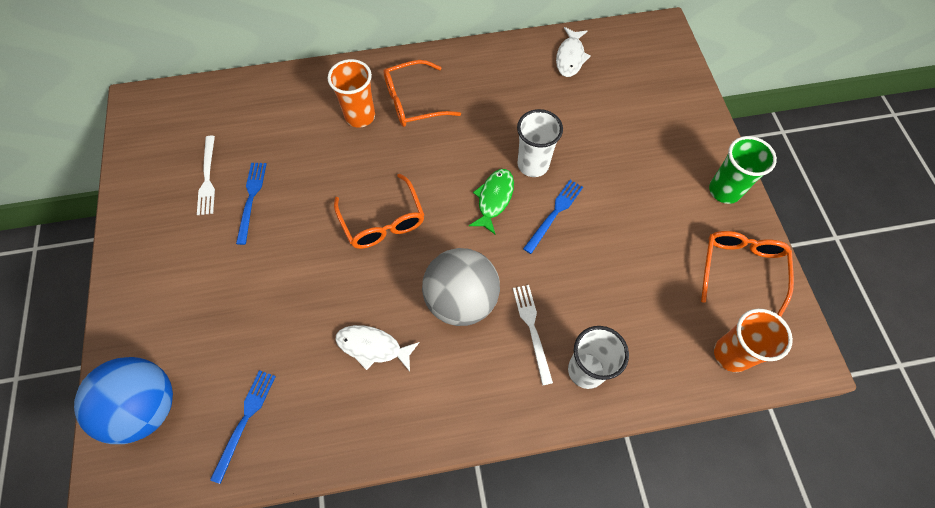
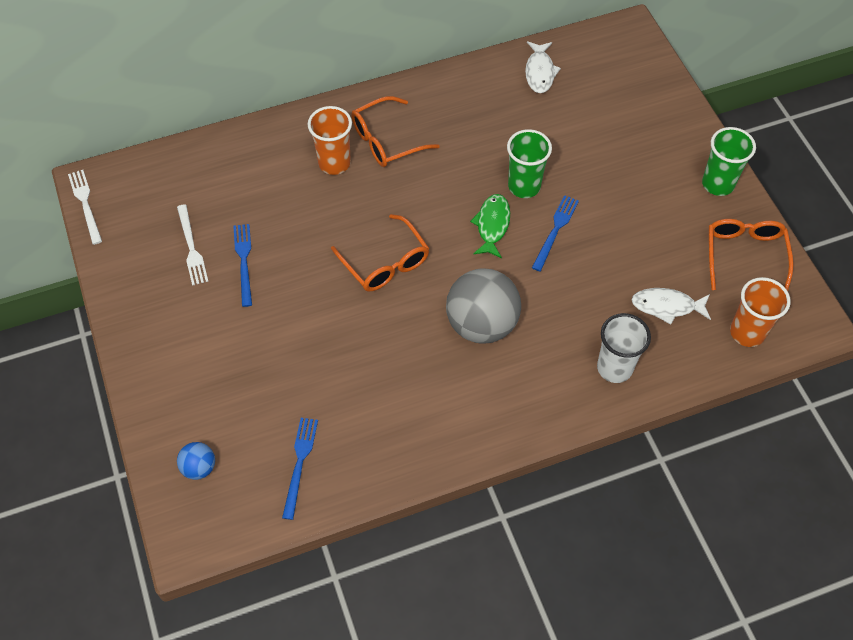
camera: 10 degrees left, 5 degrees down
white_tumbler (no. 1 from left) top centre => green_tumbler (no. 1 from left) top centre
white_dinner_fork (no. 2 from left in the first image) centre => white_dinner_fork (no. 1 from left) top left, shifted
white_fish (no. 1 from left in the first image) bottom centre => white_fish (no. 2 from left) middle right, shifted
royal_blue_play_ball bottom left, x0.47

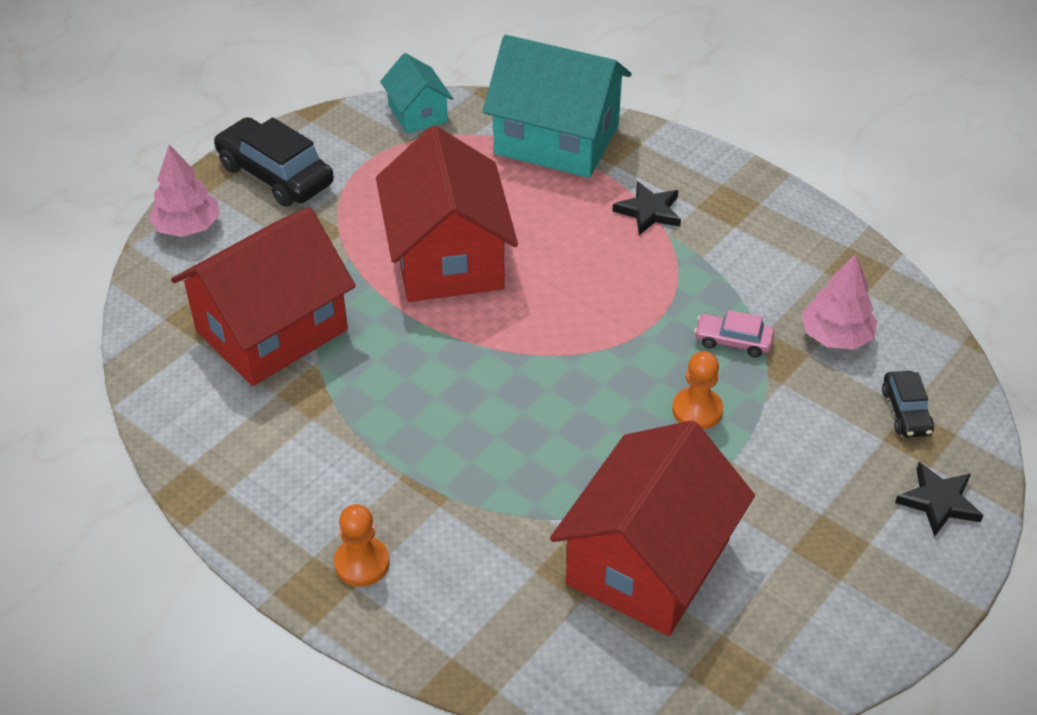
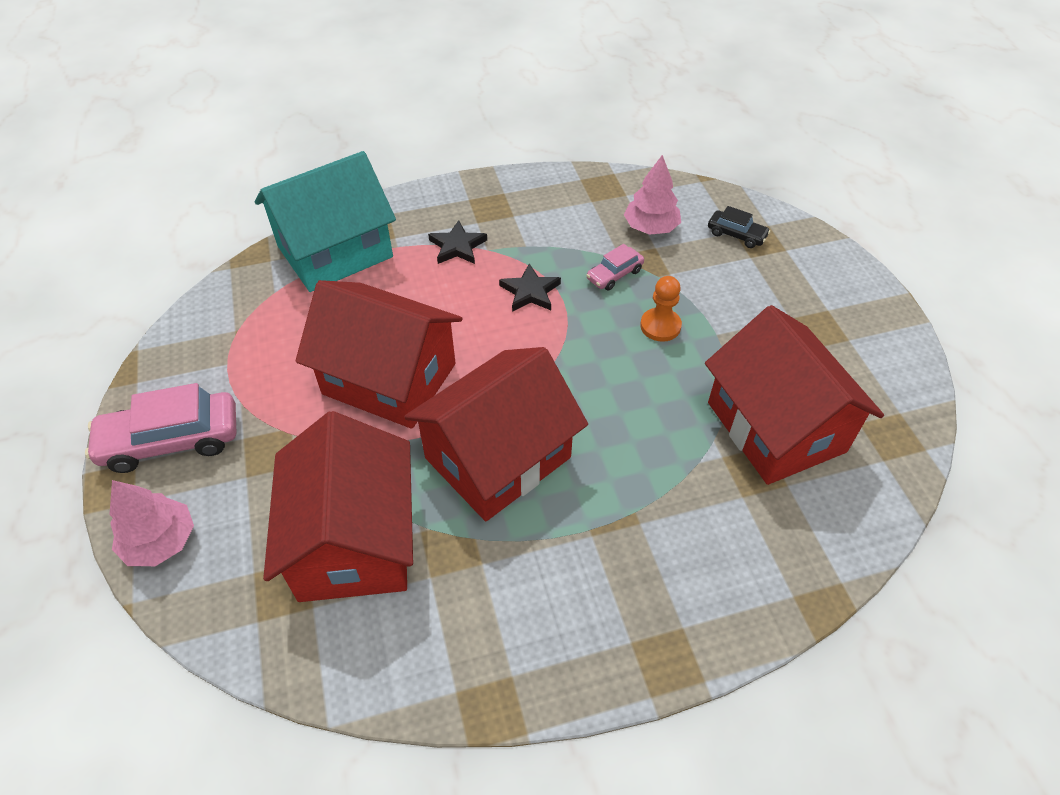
camera: 55 degrees left, 5 degrees up
aqua_toy_house (no. 1 from left) top centre => nothing
jet-black_toy_car (no. 1 from left) top left => pink_toy_car (no. 1 from left) middle left
jet-black_five-pointed_star (no. 2 from left) bottom right => jet-black_five-pointed_star (no. 2 from left) centre, shifted
orange-coloured_pawn (no. 1 from left) bottom centre => nothing
nothing => crimson_toy_house (no. 3 from left) centre

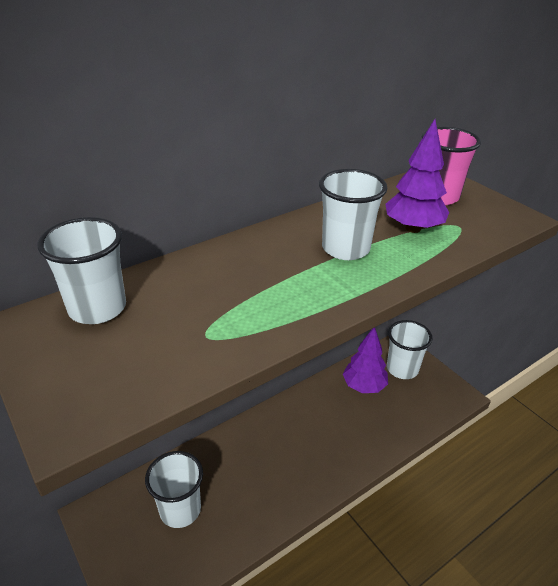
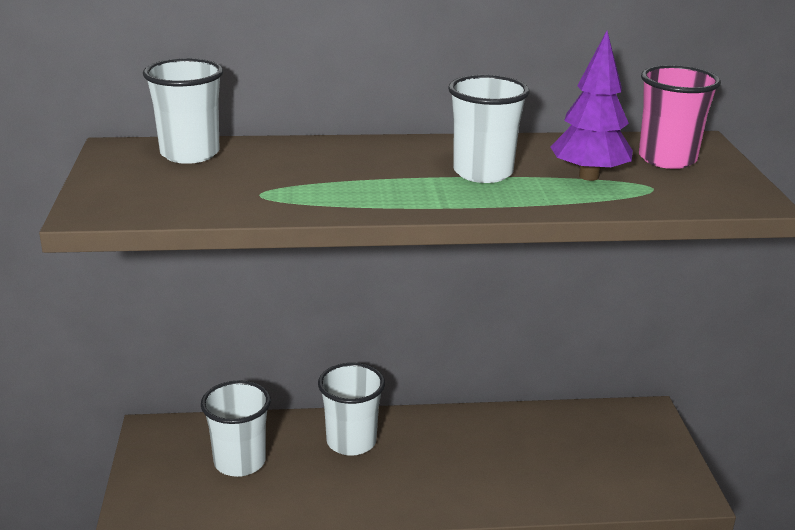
camera: 30 degrees right, 10 degrees down
white_tumbler (no. 4 from left in the first image) middle right => white_tumbler (no. 3 from left) bottom centre, shifted
purple_toy_tree (no. 1 from left) centre => nothing

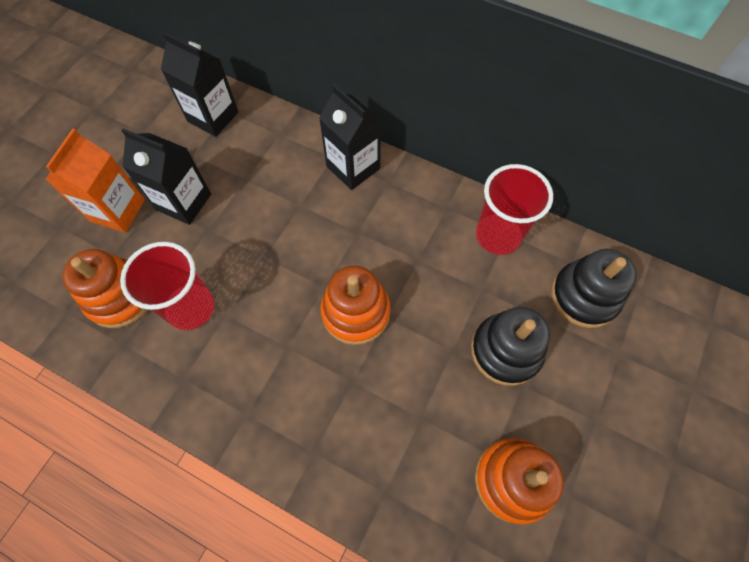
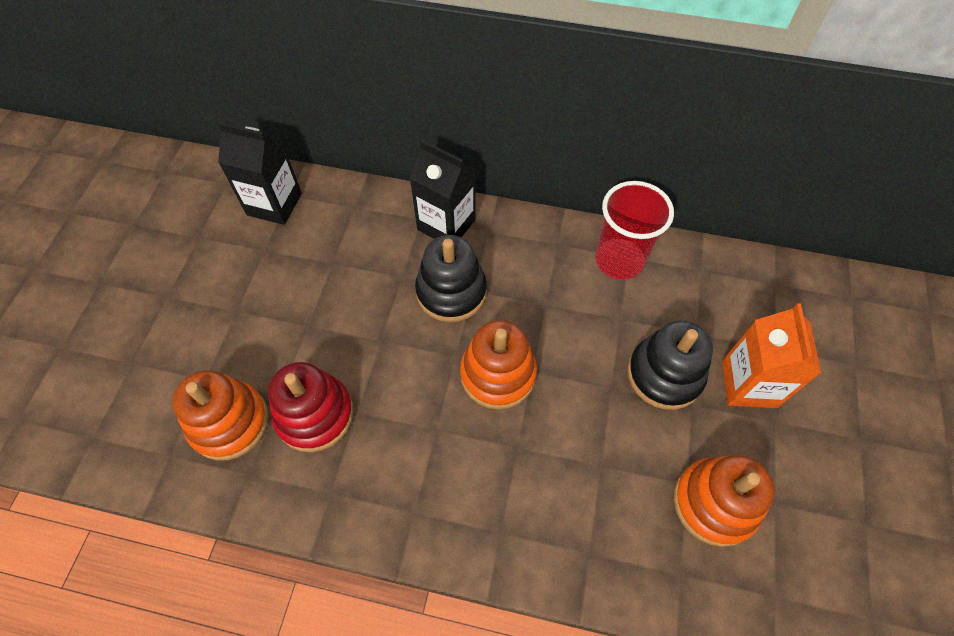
camera: 15 degrees left, 5 degrees down
jet-black_carton (no. 1 from left) top left => nothing
orange-coloured_carton top left => orange-coloured_carton middle right, shifted
crimson_tumbler (no. 1 from left) middle left => crimson_stacking_toy middle left
jet-black_stacking_toy (no. 2 from left in the first image) middle right => jet-black_stacking_toy (no. 1 from left) centre, shifted

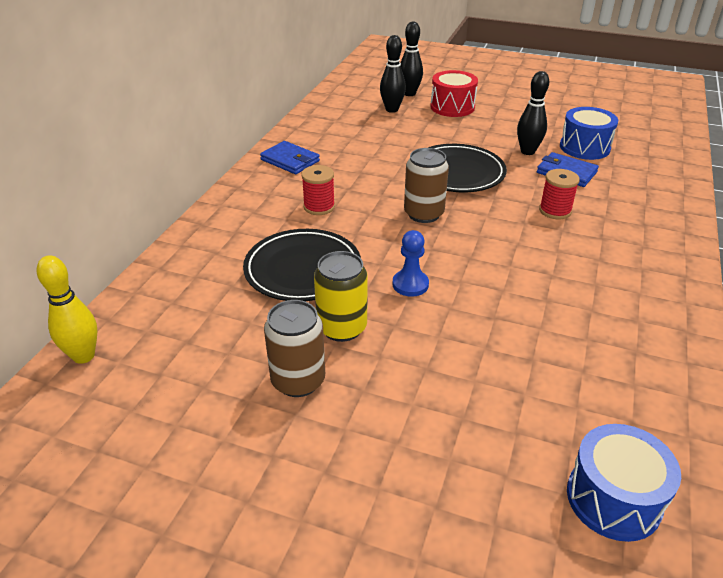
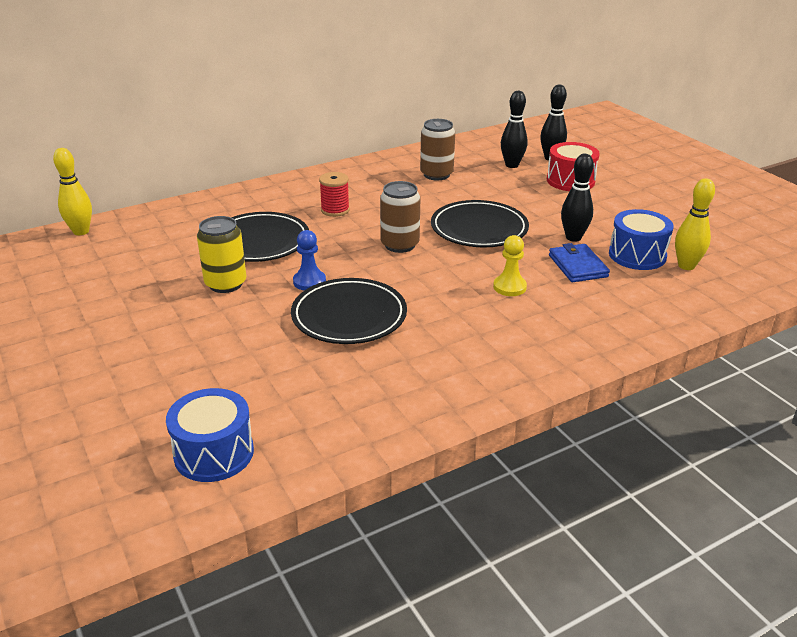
camera: 40 degrees right, 5 degrees down
royal_blue_billfold (no. 1 from left) top centre => nothing
crimson_spool (no. 2 from left) middle right => golden_pawn centre
brown_tin (no. 1 from left in the first image) centre => brown_tin (no. 2 from left) top centre, shifted
nothing => golden_tenpin (no. 2 from left) middle right
nothing => jet-black_dinner_plate (no. 2 from left) centre

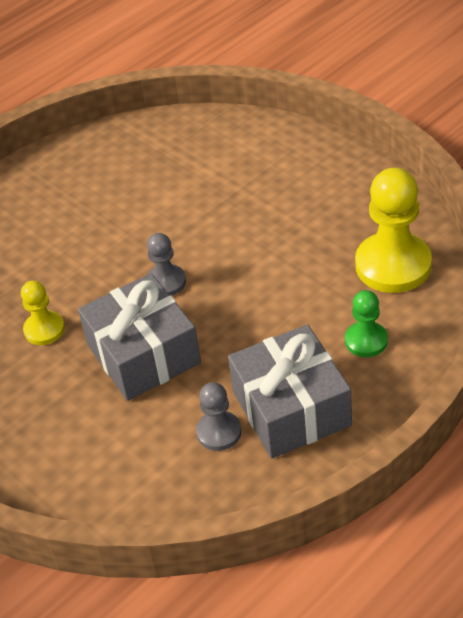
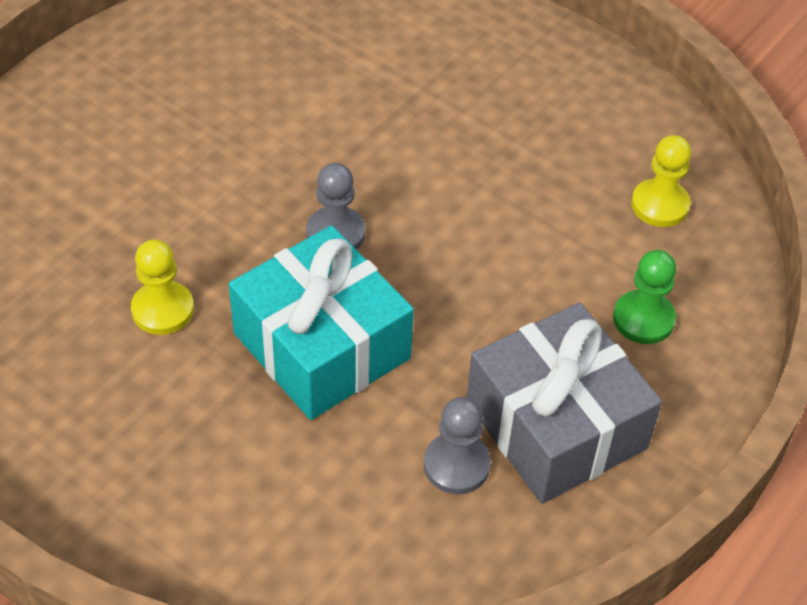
camera: 15 degrees left, 5 degrees up
golden_pawn (no. 2 from left) middle right => golden_pawn (no. 2 from left) top right, x0.53
gray_present (no. 1 from left) middle left => aqua_present centre

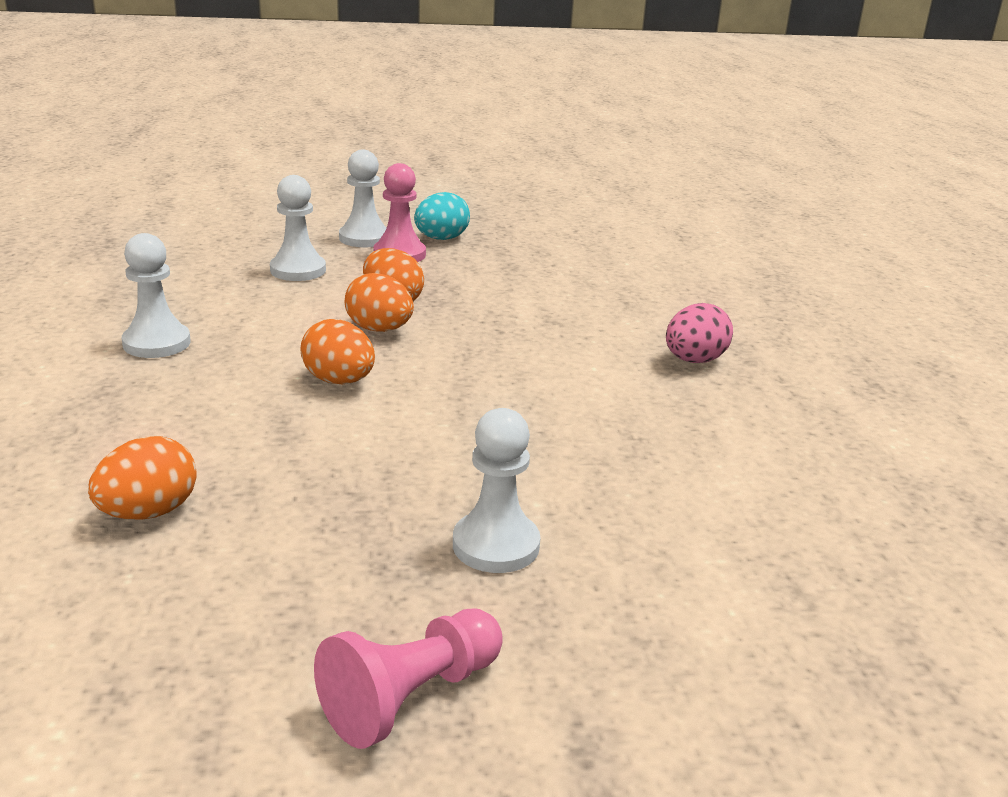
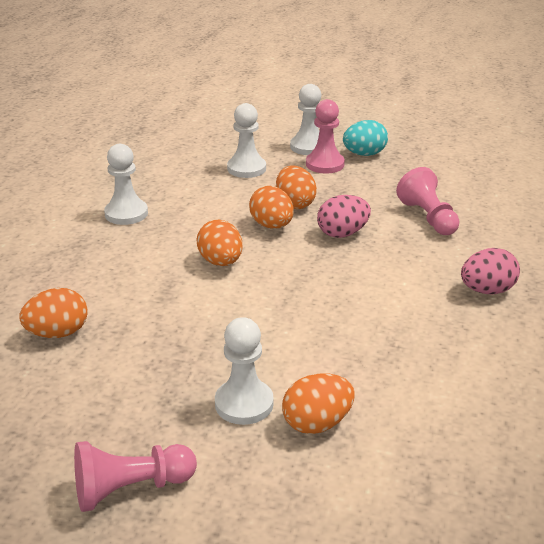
camera: 25 degrees right, 5 degrees up
nothing => pink_pawn (no. 3 from left) middle right
nothing => pink_toy_egg (no. 1 from left) centre
nothing => orange-coloured_toy_egg (no. 5 from left) bottom centre

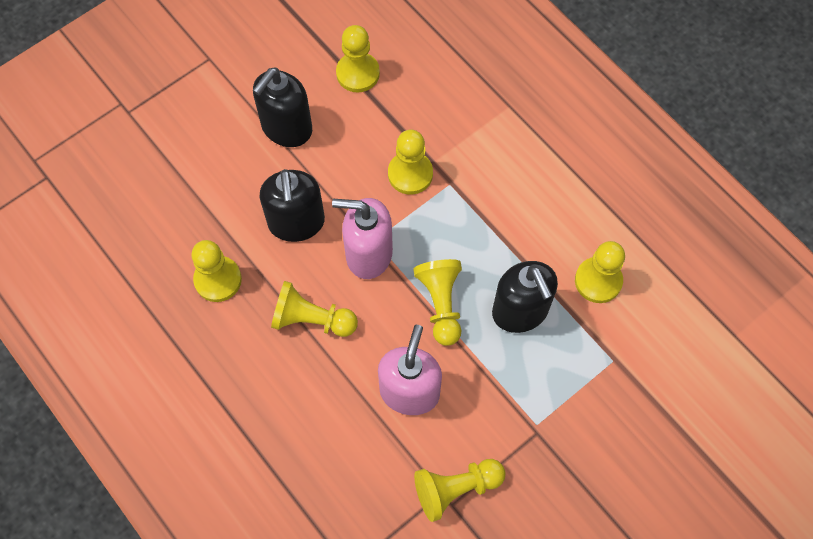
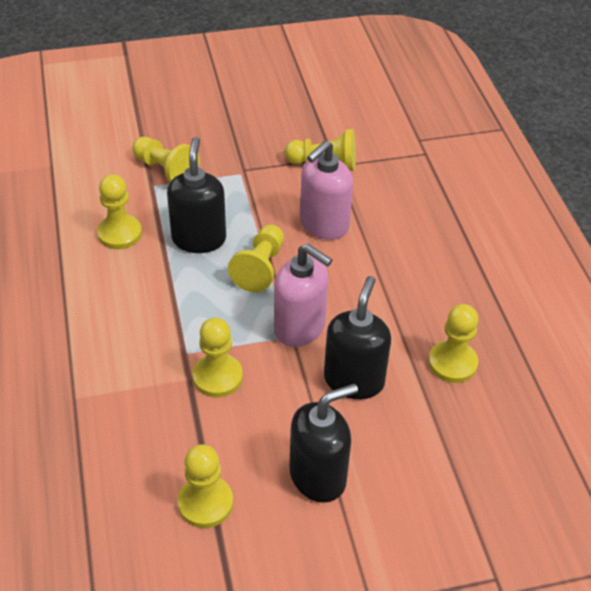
camera: 155 degrees left, 20 degrees down
golden_pawn (no. 2 from left) centre => golden_pawn (no. 2 from left) top left, shifted

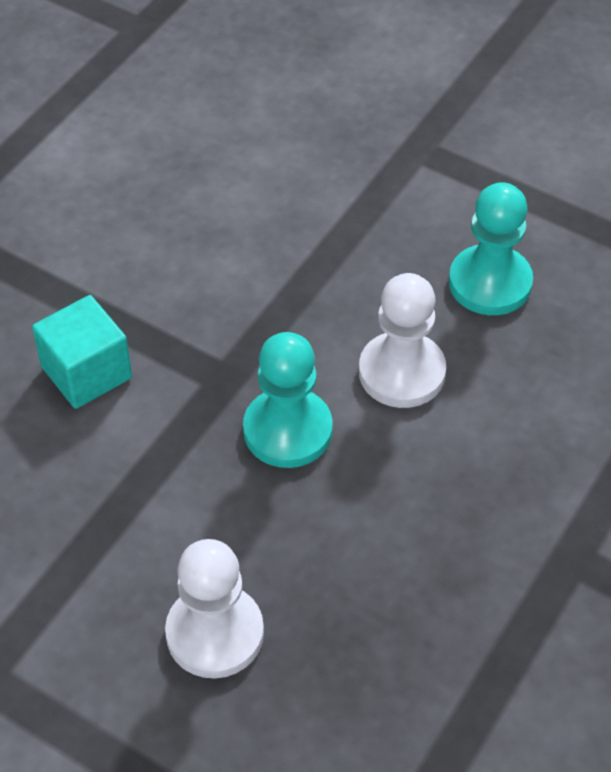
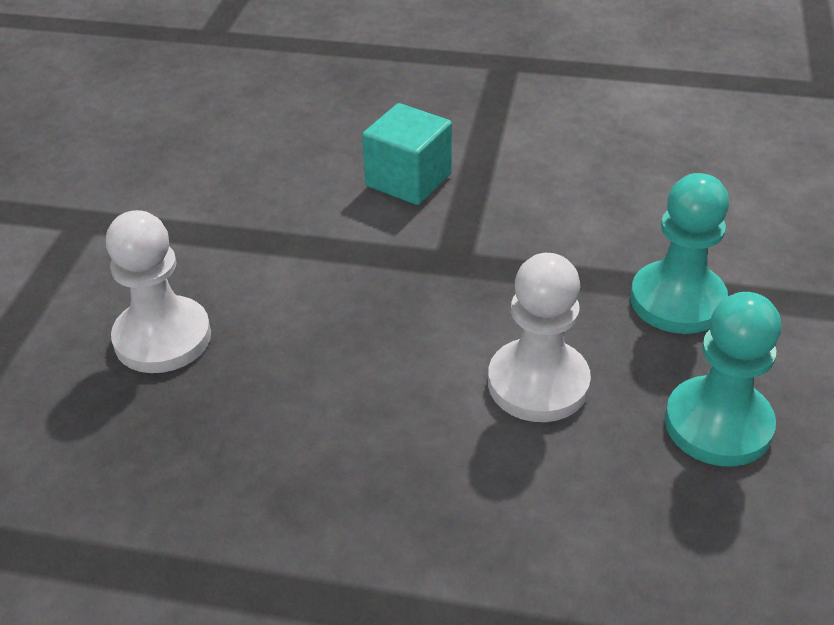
camera: 70 degrees right, 10 degrees down
aqua_pawn (no. 1 from left) centre => aqua_pawn (no. 1 from left) middle right, shifted

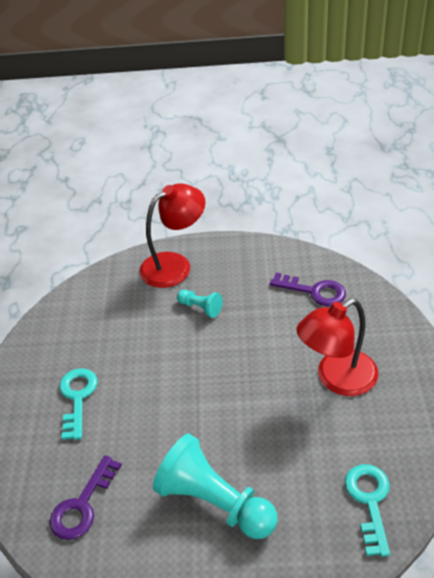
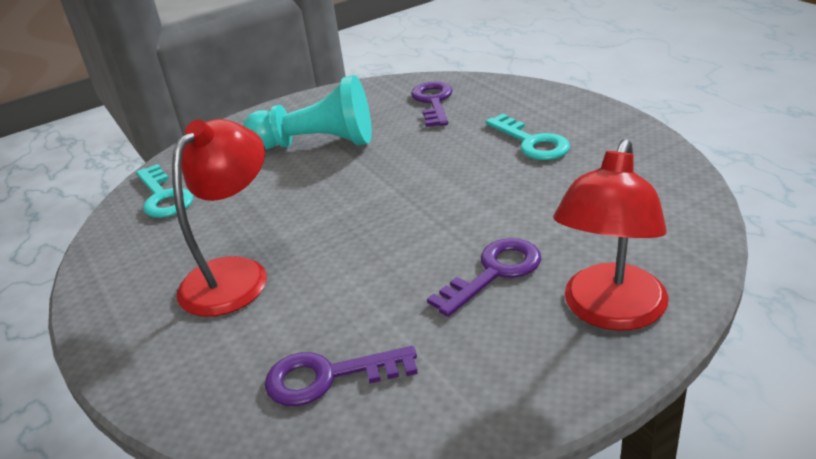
camera: 150 degrees right, 10 degrees down
aqua_pawn (no. 1 from left) centre => purple_door_key (no. 3 from left) centre

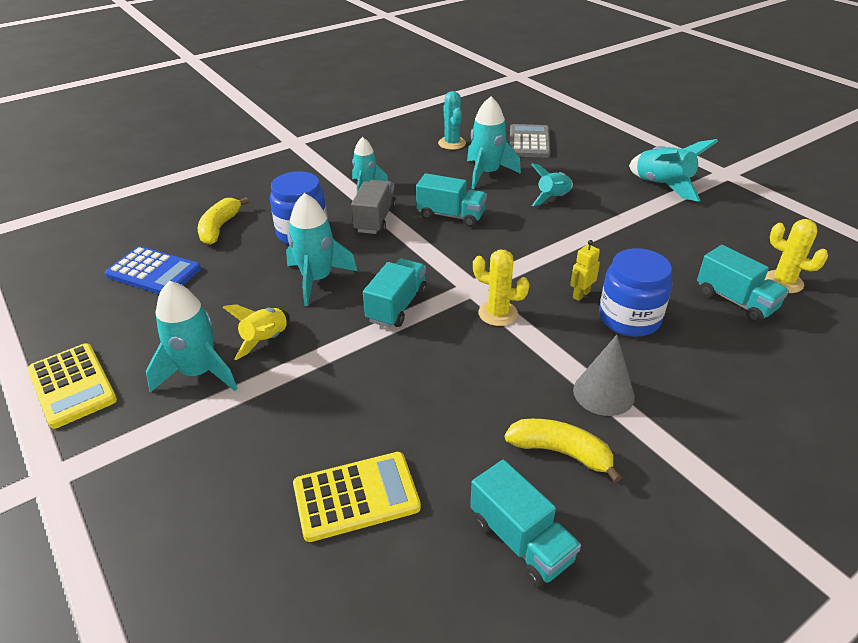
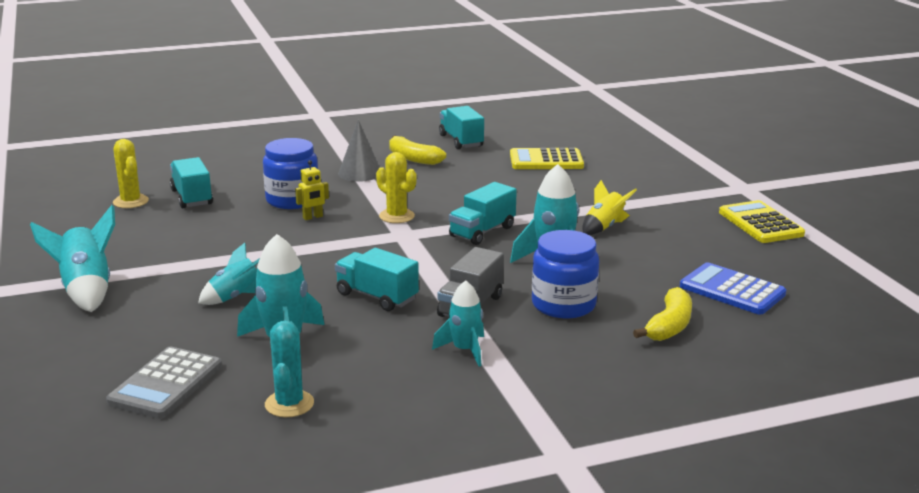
camera: 165 degrees left, 15 degrees down
aqua_spaceship (no. 1 from left) middle left => nothing

